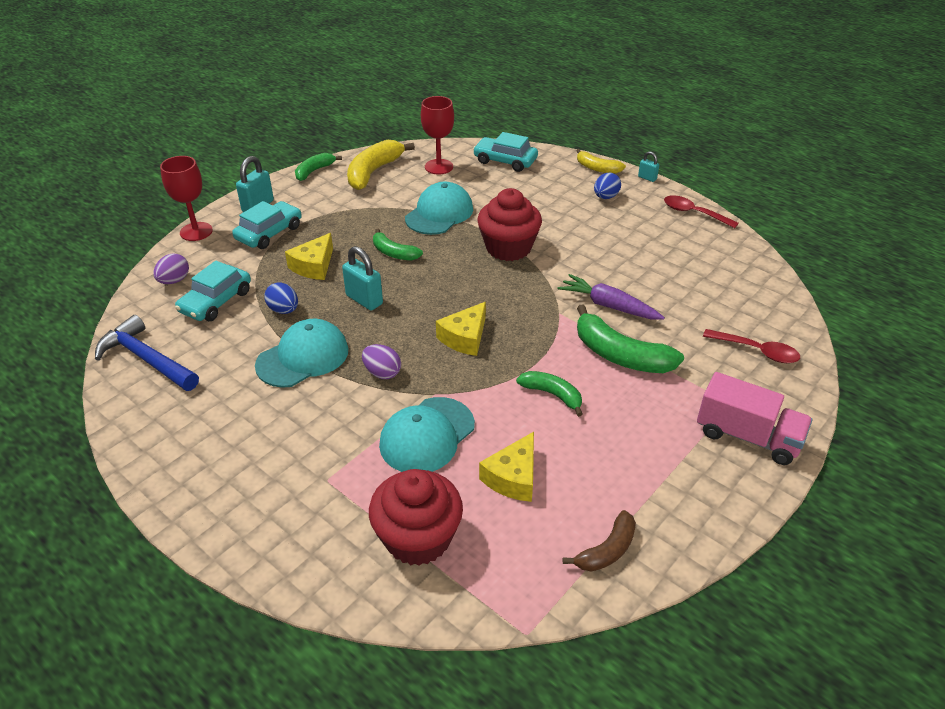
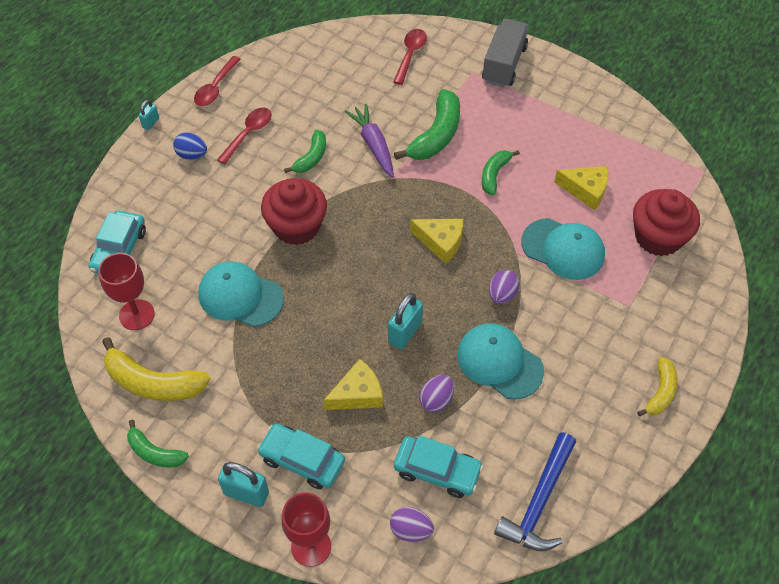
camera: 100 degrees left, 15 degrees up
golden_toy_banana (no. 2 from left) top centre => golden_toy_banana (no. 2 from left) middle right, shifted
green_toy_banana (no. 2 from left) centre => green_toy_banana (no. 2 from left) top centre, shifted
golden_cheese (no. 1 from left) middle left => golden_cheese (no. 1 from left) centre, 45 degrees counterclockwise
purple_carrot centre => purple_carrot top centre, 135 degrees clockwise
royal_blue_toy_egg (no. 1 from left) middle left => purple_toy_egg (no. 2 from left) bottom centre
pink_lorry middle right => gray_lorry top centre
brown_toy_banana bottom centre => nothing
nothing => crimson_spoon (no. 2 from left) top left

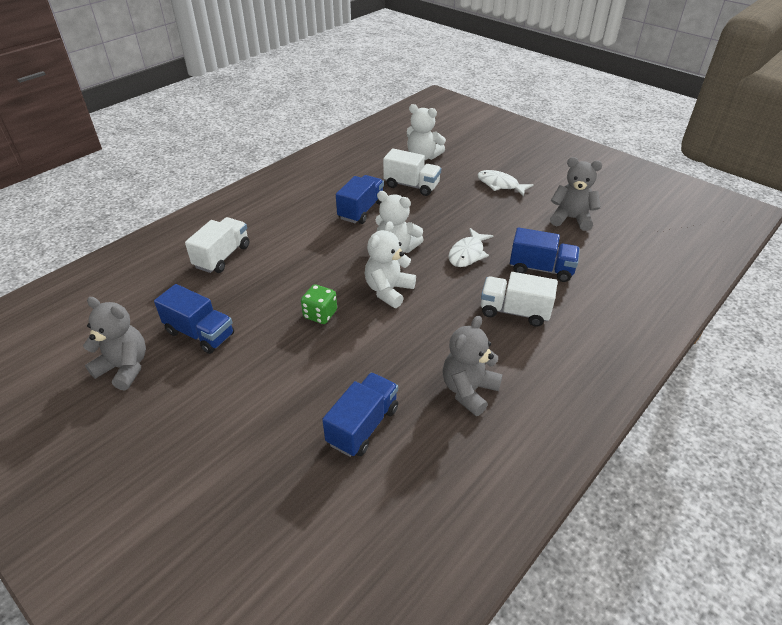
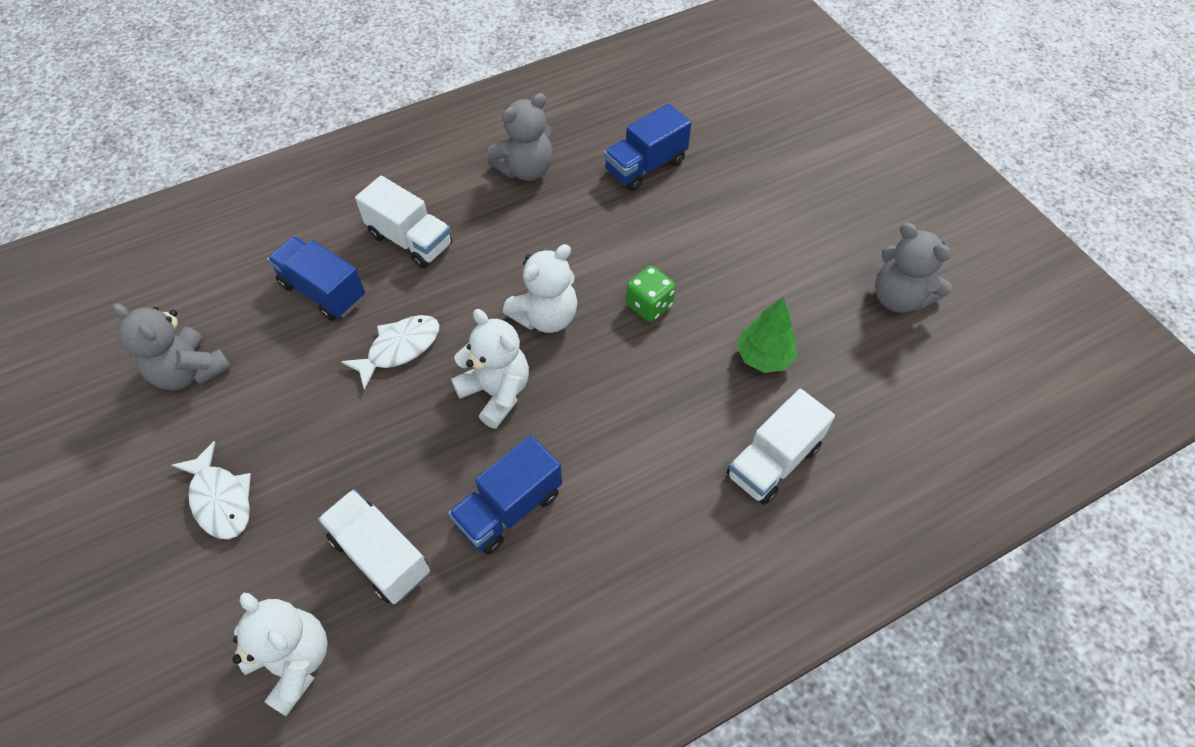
camera: 160 degrees left, 15 degrees up
royal_blue_lorry (no. 1 from left) middle left => nothing
nothing => green_toy_tree centre

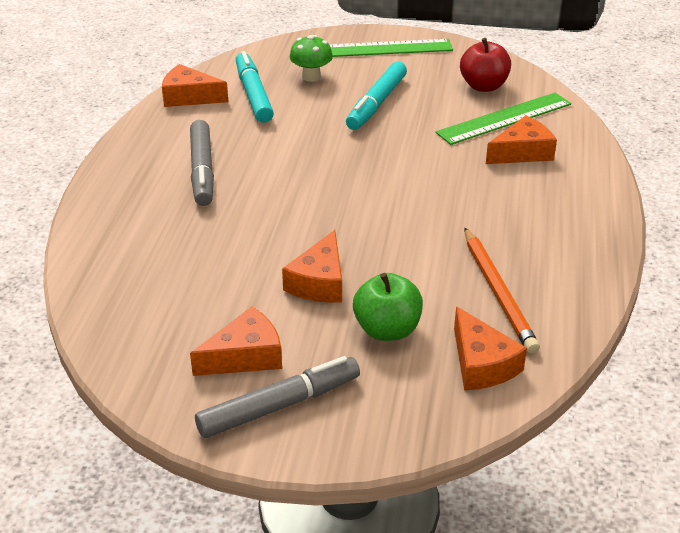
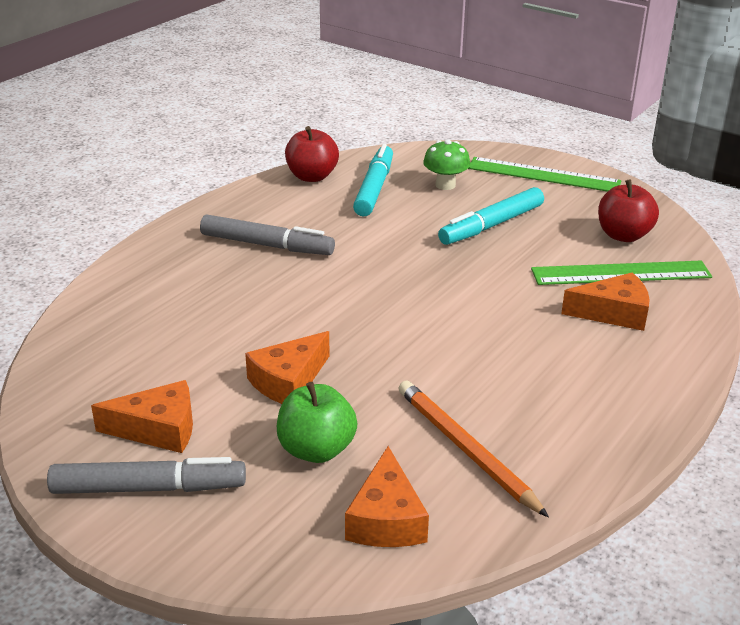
camera: 25 degrees right, 5 degrees down
orange-coloured_cheese (no. 1 from left) top left => crimson_apple_fruit (no. 1 from left) top centre
gray_marker (no. 1 from left in the first image) top left => gray_marker (no. 2 from left) centre, 90 degrees counterclockwise
orange-coloured_pencil middle right => orange-coloured_pencil bottom centre, 135 degrees clockwise

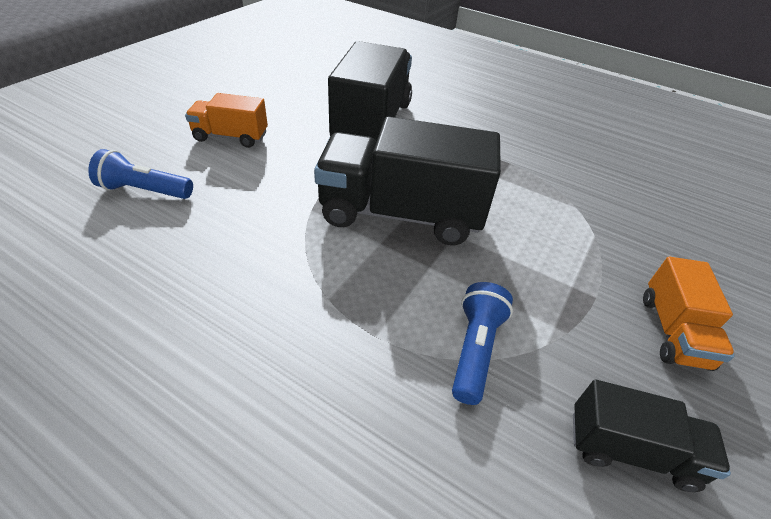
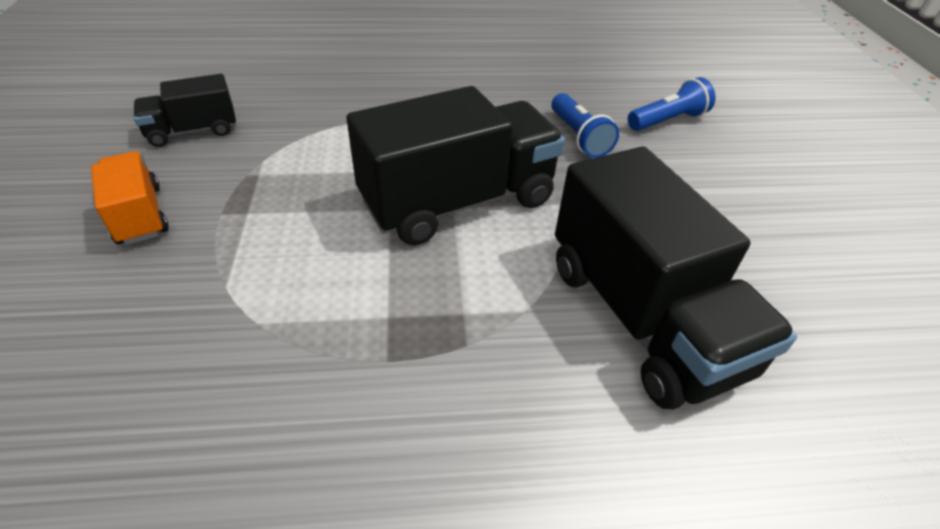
camera: 145 degrees right, 0 degrees up
orange-coloured_lorry (no. 1 from left) top left => nothing
royal_blue_pocket_torch (no. 2 from left in the first image) centre => royal_blue_pocket_torch (no. 1 from left) top centre, shifted

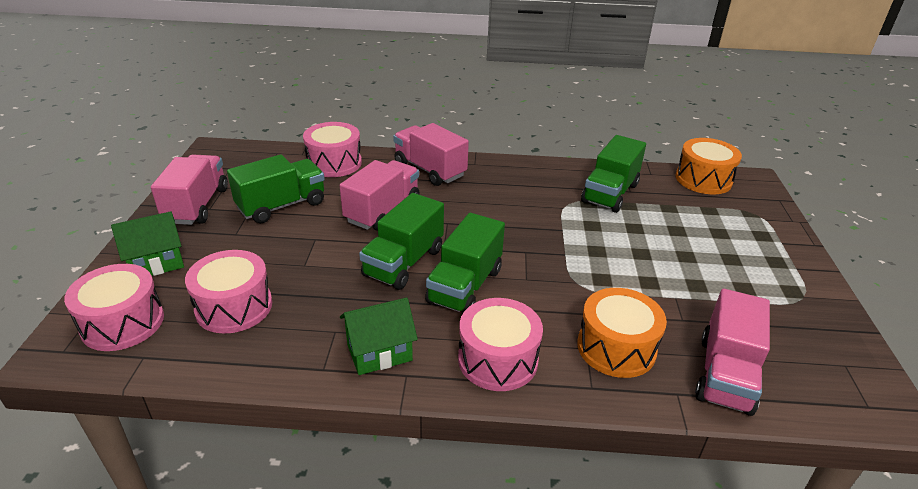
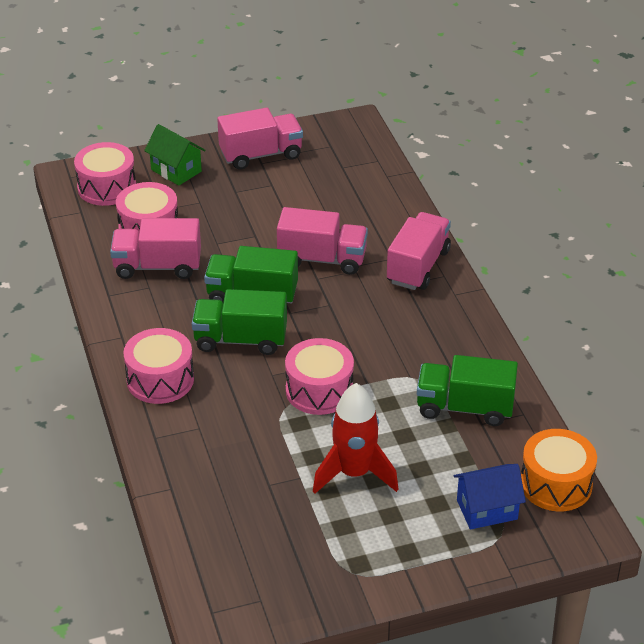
camera: 70 degrees right, 5 degrees up
pink_snare_drum (no. 3 from left in the first image) top centre => pink_snare_drum (no. 4 from left) centre, shifted
green_lorry (no. 1 from left) middle left => nothing
orange-coloured_snare_drum (no. 1 from left) bottom right => nothing
pink_lorry (no. 4 from left in the first image) bottom right => pink_lorry (no. 1 from left) middle left, shifted
green_toy_house (no. 2 from left) bottom centre => nothing
nothing => crimson_spaceship bottom centre
nothing => royal_blue_toy_house bottom right

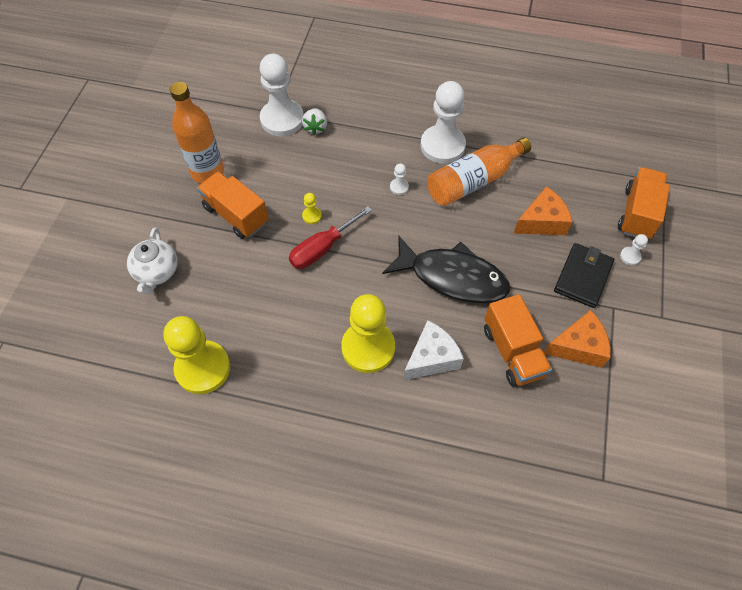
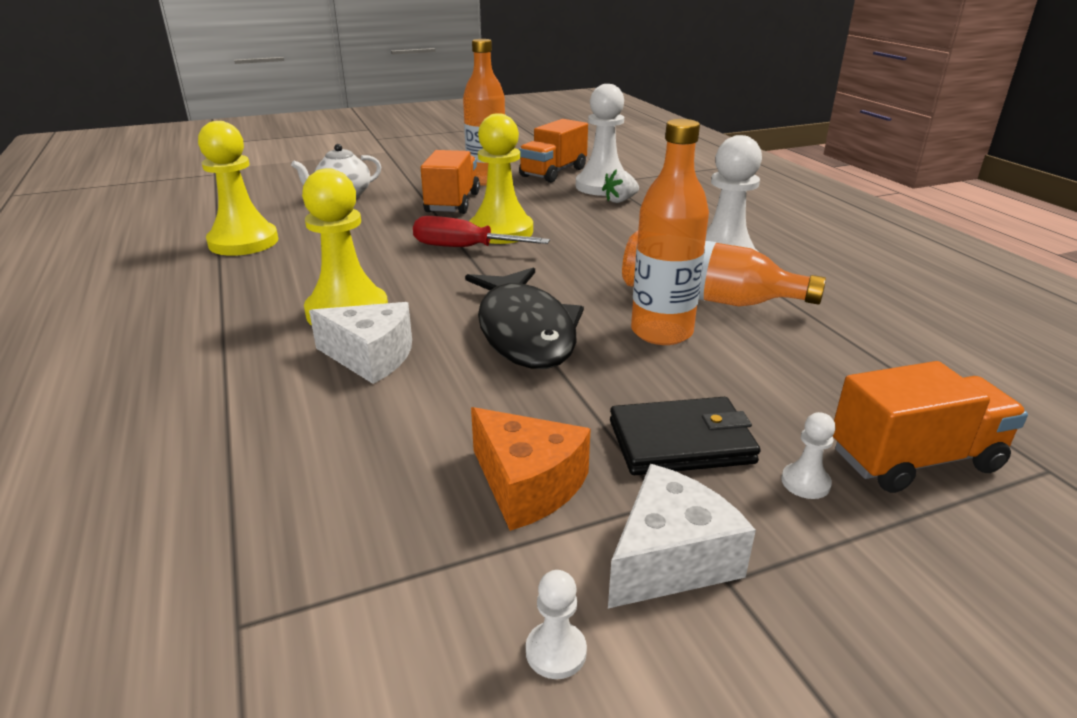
camera: 55 degrees right, 30 degrees down
white_pawn (no. 2 from left in the first image) top centre => white_pawn (no. 1 from left) bottom centre, shifted
orange-coloured_cheese (no. 1 from left) middle right => nothing
golden_pawn (no. 2 from left in the first image) centre => golden_pawn (no. 3 from left) top centre, x2.47
orange-coloured_lorry (no. 2 from left) middle right => orange-coloured_lorry (no. 2 from left) top centre, shifted
nothing => orange-coloured_flask (no. 2 from left) top centre
nothing => white_cheese (no. 2 from left) bottom centre

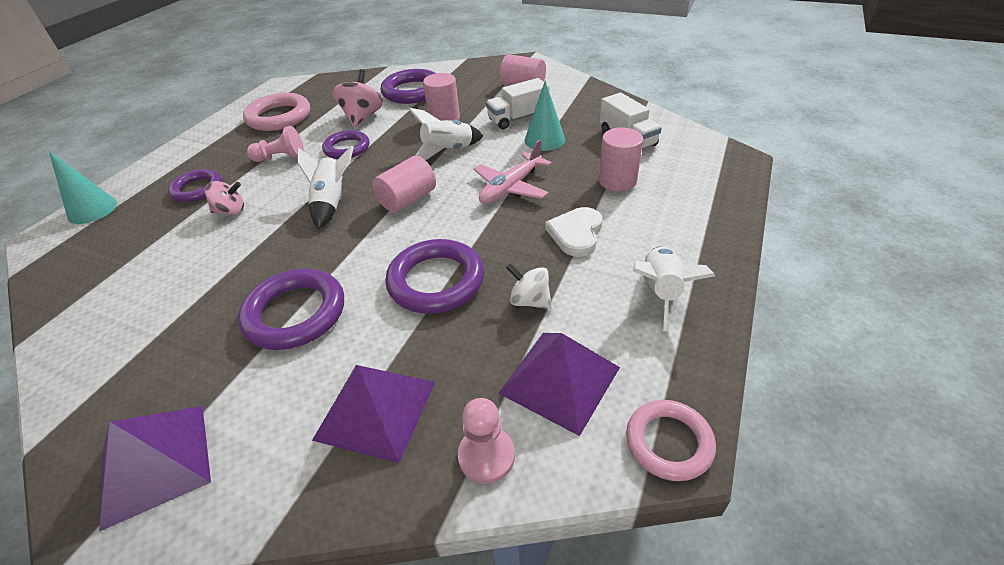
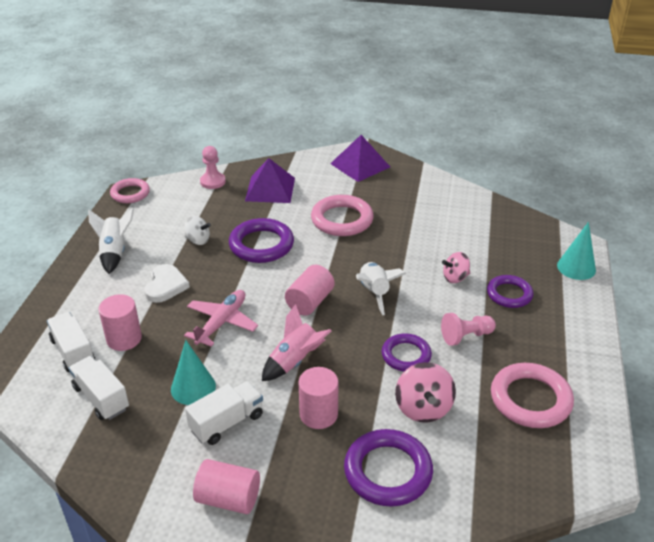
camera: 165 degrees right, 5 degrees down
white_spaceship (no. 2 from left) top centre => pink_spaceship centre
purple_hoop (no. 2 from left) middle left => pink_hoop (no. 2 from left) centre
purple_pyramid (no. 3 from left) bottom centre => nothing
nothing => white_lorry (no. 1 from left) middle left

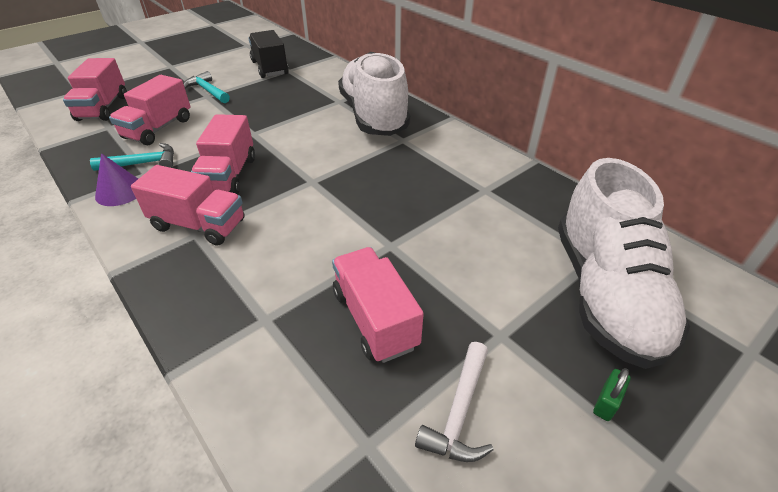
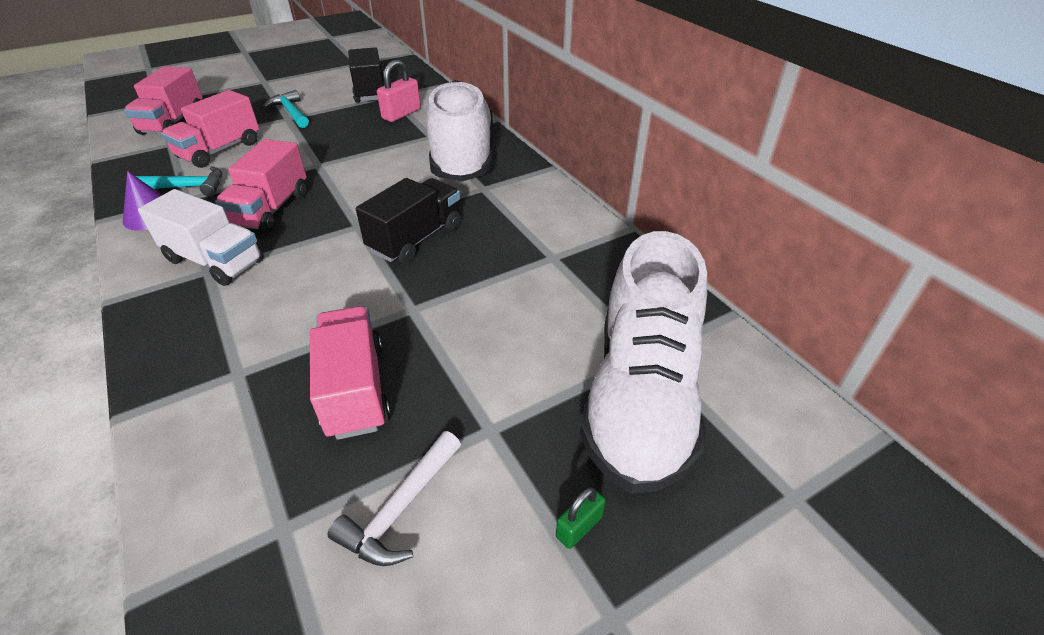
camera: 10 degrees right, 0 degrees up
pink_lorry (no. 3 from left) middle left => white_lorry middle left
nothing => pink_lock top centre
nothing => jet-black_lorry (no. 2 from left) centre

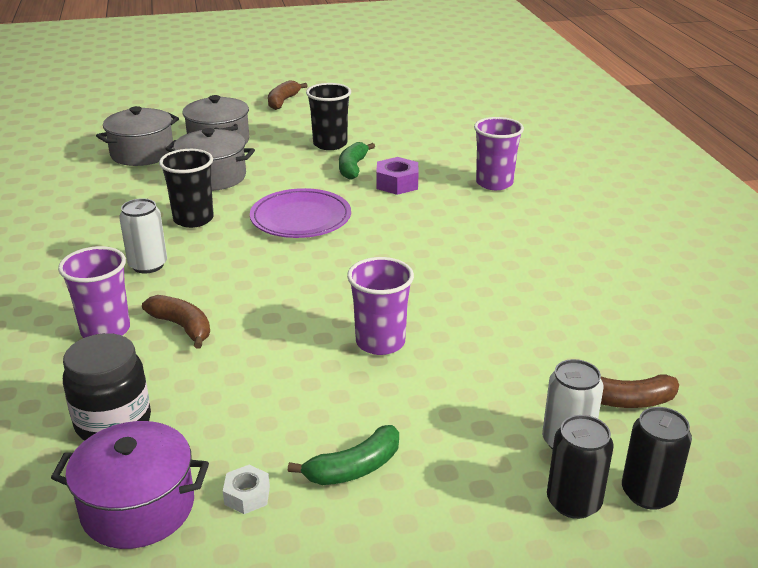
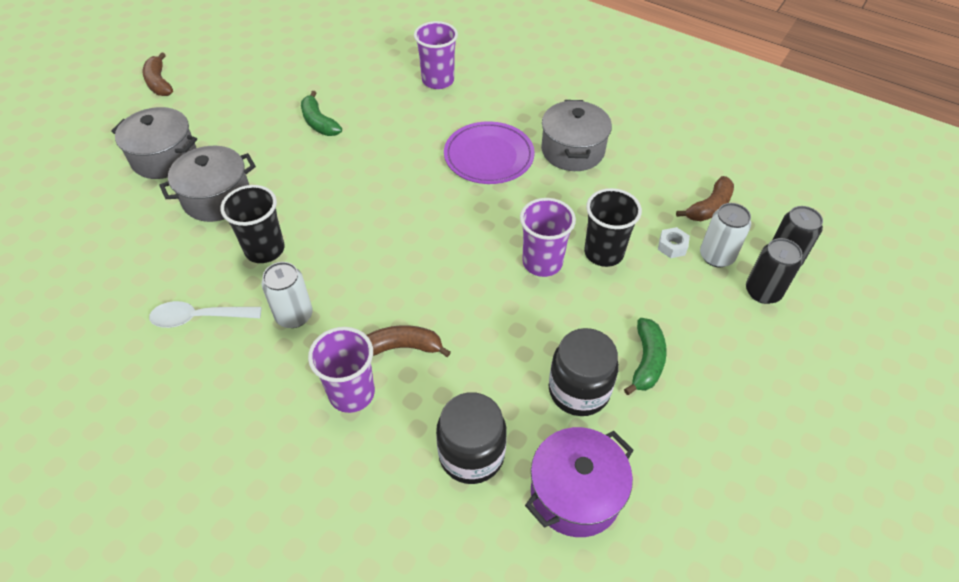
camera: 45 degrees left, 20 degrees up
jet-black_tumbler (no. 2 from left) top centre => jet-black_tumbler (no. 2 from left) centre, shifted
gray_stockpot (no. 1 from left in the first image) top left => gray_stockpot (no. 3 from left) top centre, shifted
purple_hex_nut top centre => nothing
purple_dinner_plate centre => purple_dinner_plate top centre, shifted
white_hex_nut bottom left => white_hex_nut middle right, shifted
nothing => white_spoon middle left
nothing => jet-black_preserve_jar (no. 2 from left) centre

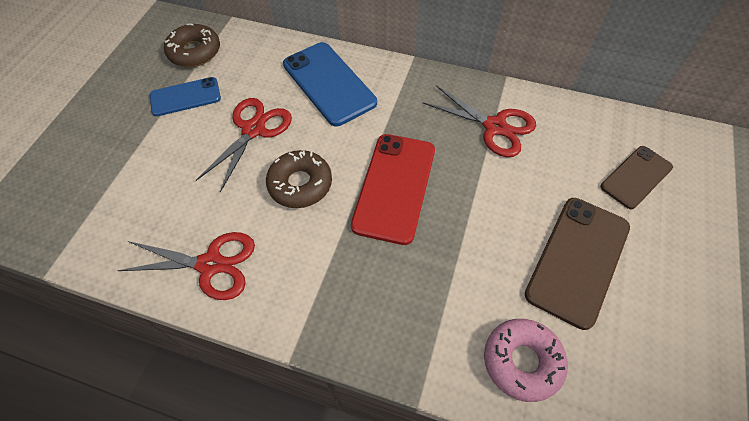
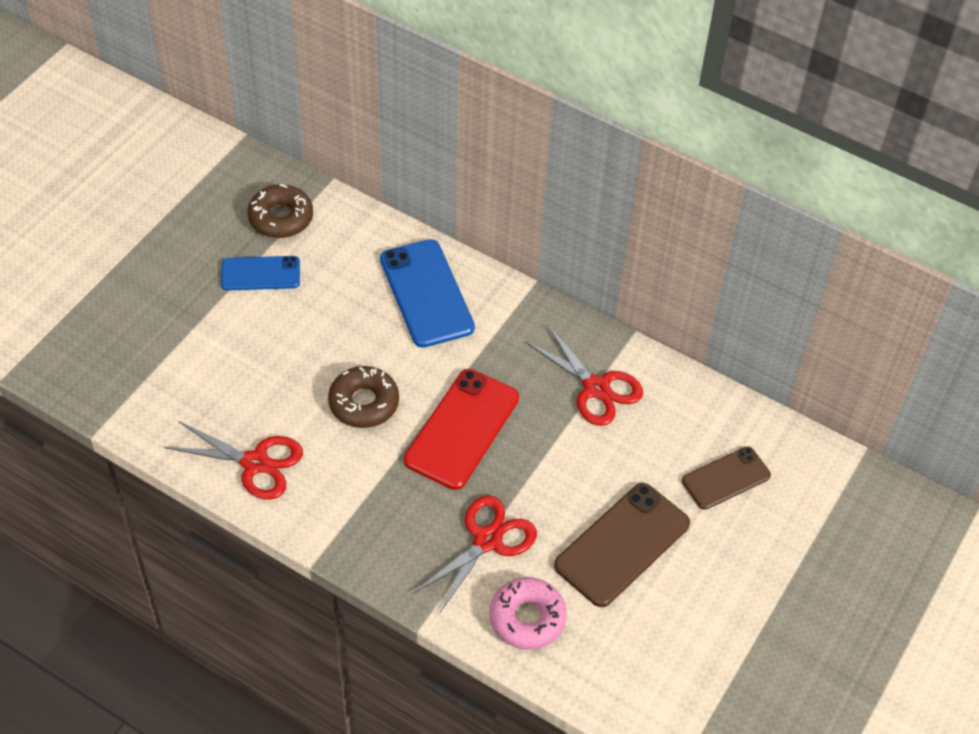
camera: 10 degrees right, 5 degrees down
crimson_pair_of_scissors (no. 2 from left) middle left => crimson_pair_of_scissors (no. 2 from left) bottom centre, shifted

